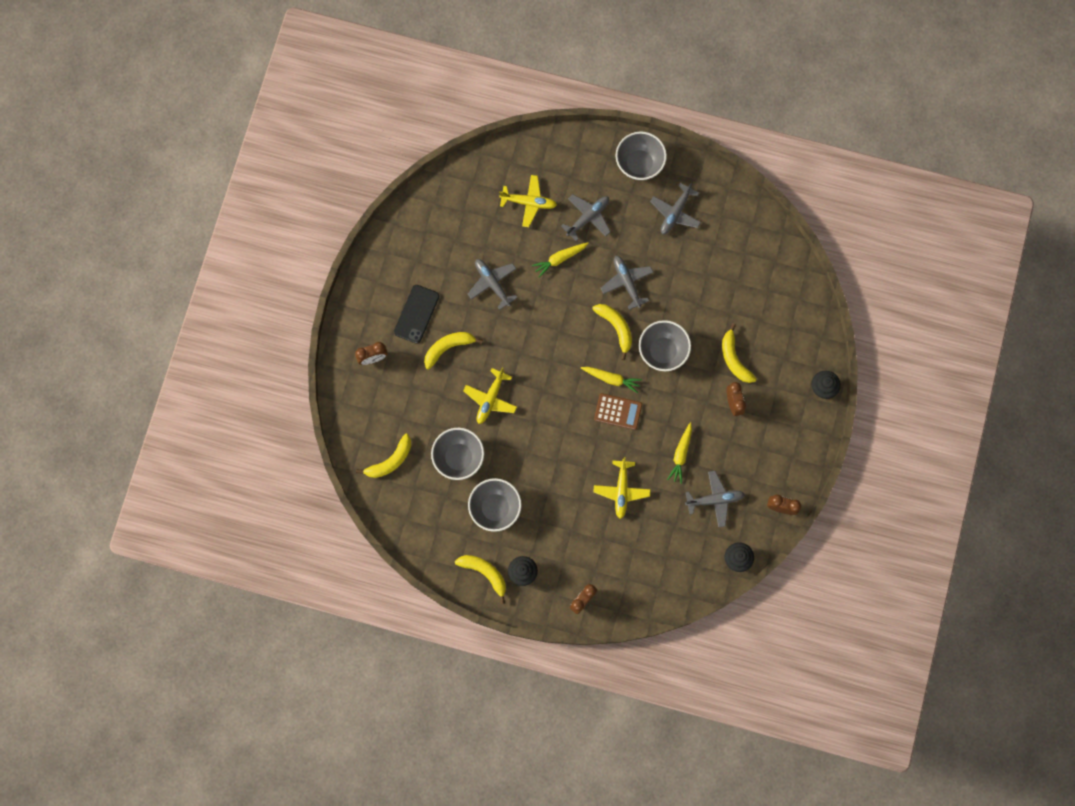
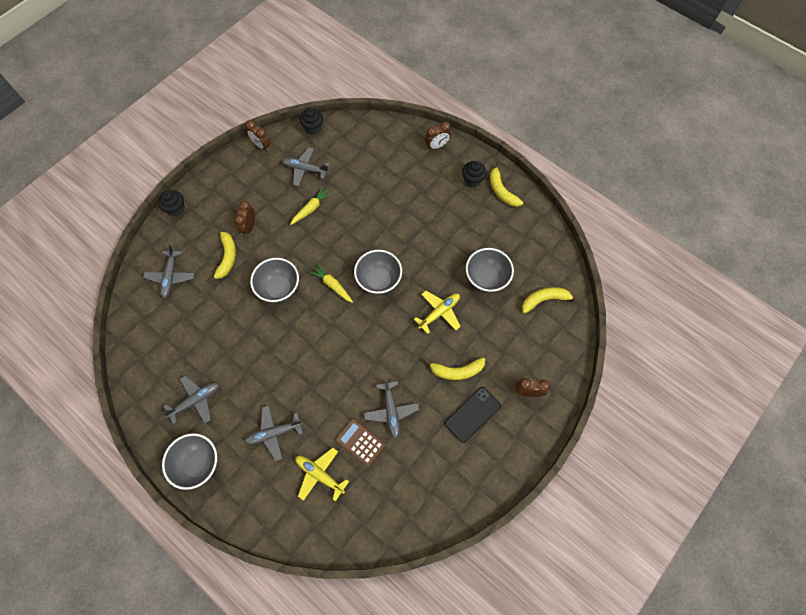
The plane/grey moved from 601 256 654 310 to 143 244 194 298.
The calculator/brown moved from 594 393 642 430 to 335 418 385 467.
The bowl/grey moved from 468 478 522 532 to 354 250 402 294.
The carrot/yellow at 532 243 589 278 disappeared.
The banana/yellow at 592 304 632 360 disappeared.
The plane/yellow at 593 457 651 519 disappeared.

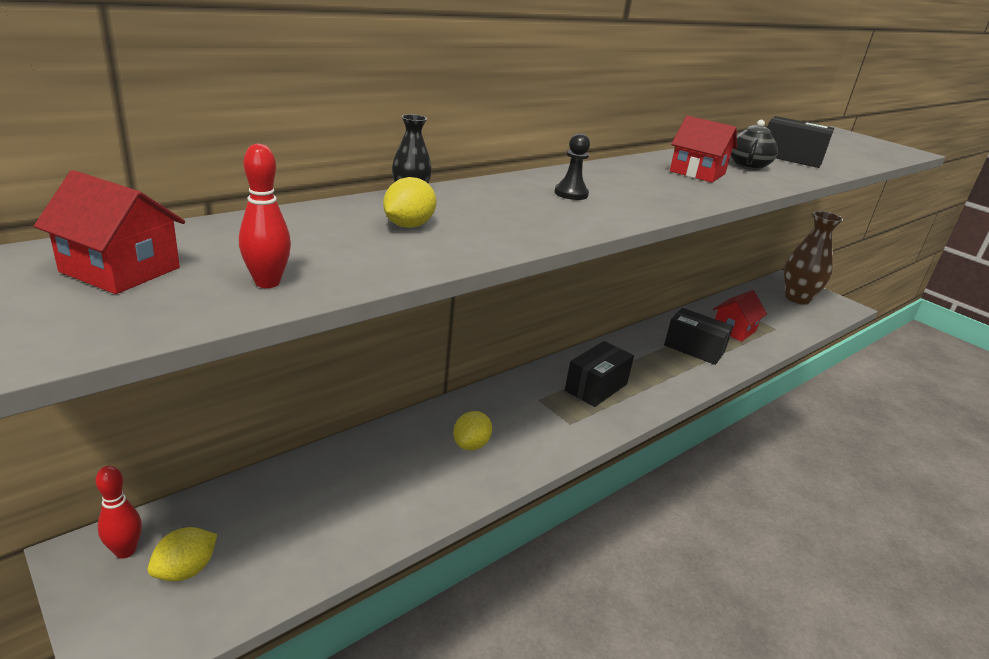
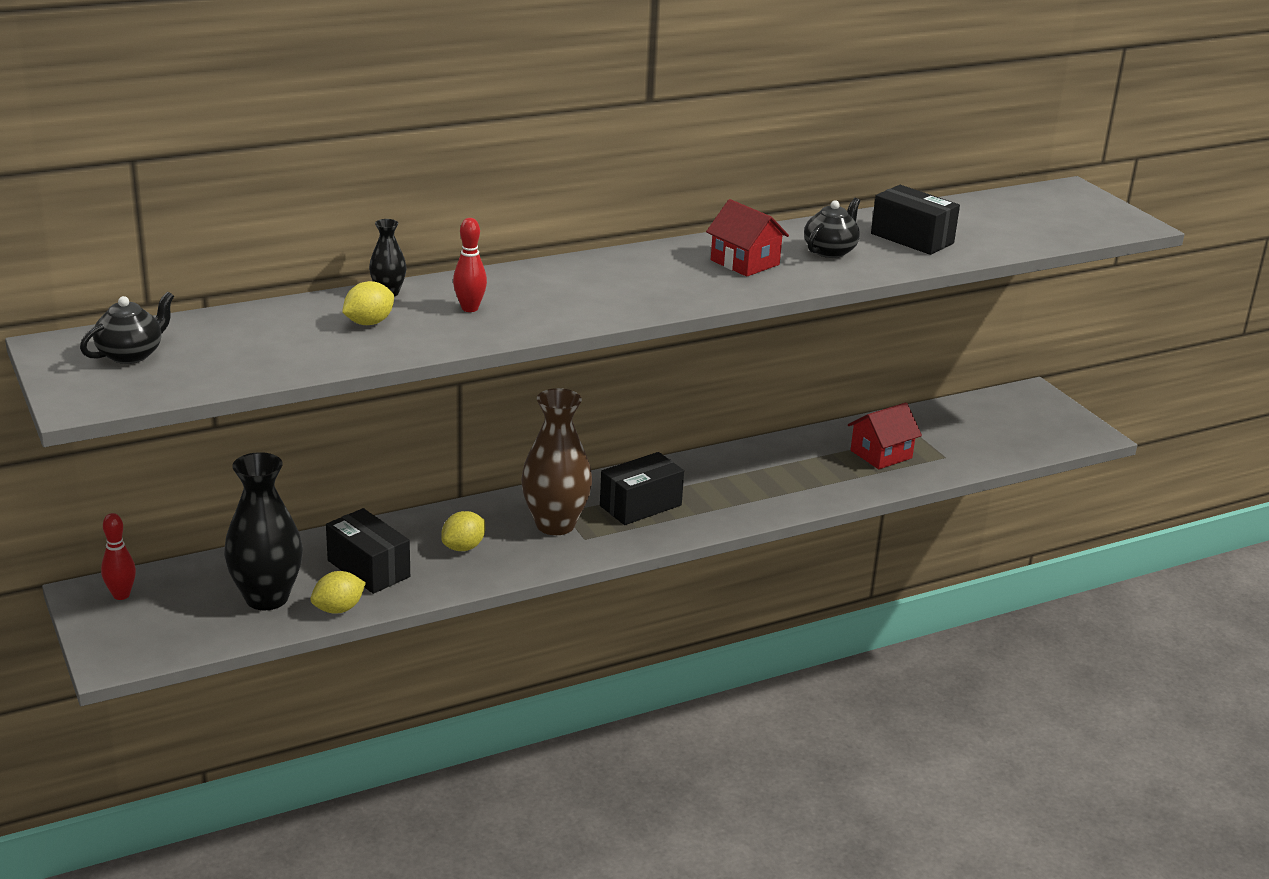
The house/red at 34 170 185 294 was replaced by the teapot/black at 80 292 174 364.
The vase/black at 224 452 303 611 appeared.
The lemon/yellow moved from 147 527 217 581 to 311 571 366 614.
The box/black moved from 664 308 733 365 to 326 508 410 594.
The bowling pin/red moved from 239 144 291 288 to 453 218 487 312.
The vase/brown moved from 784 211 843 304 to 521 388 592 535.
The pawn/black at 554 133 590 200 disappeared.

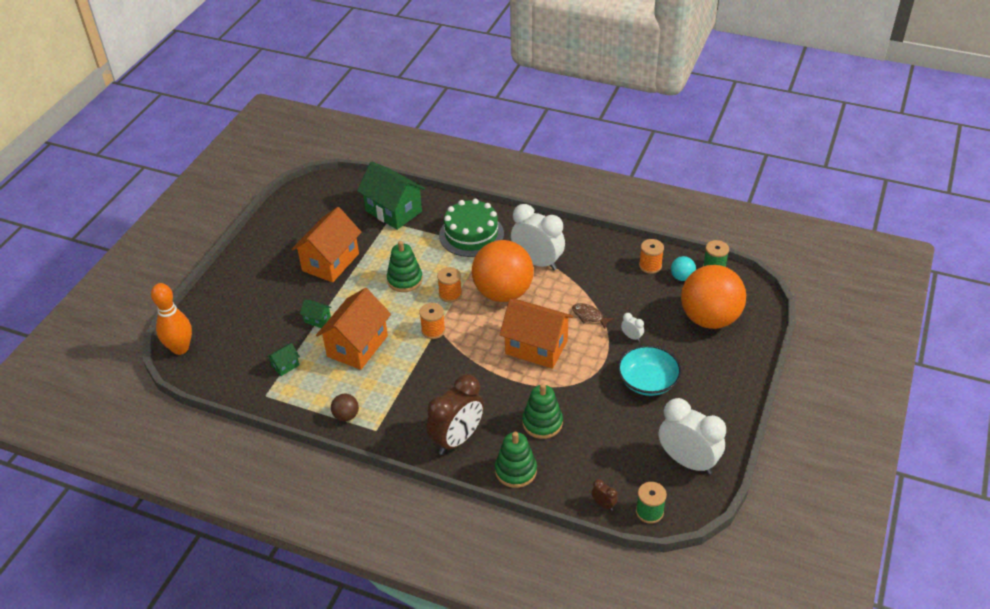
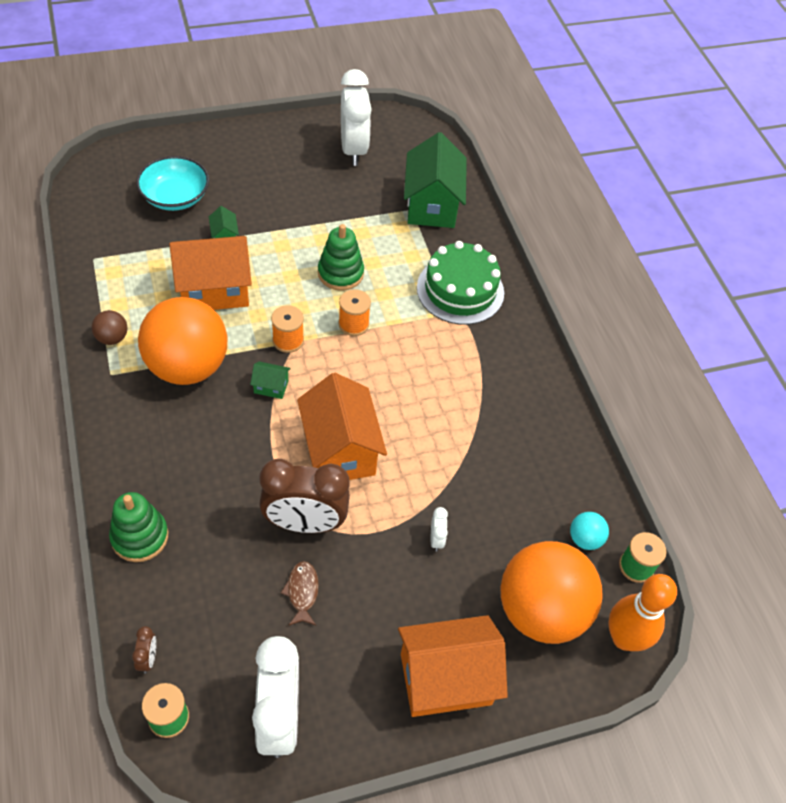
The bowl/turquoise moved from 618 345 681 396 to 136 156 209 211.
The ball/orange moved from 472 240 534 302 to 138 297 227 385.
The house/green moved from 267 343 300 376 to 250 361 291 399.
The clock/brown moved from 426 374 484 455 to 259 459 350 533.
The fish/brown moved from 572 303 614 329 to 281 561 319 626.
The clock/white moved from 511 204 565 270 to 341 69 372 166.
The house/orange moved from 291 207 362 283 to 398 615 508 717.
The bowling pin/orange moved from 151 283 192 355 to 608 574 677 651.
The stacking toy/green at 522 383 563 439 disappeared.
The spool/orange at 639 239 664 274 disappeared.

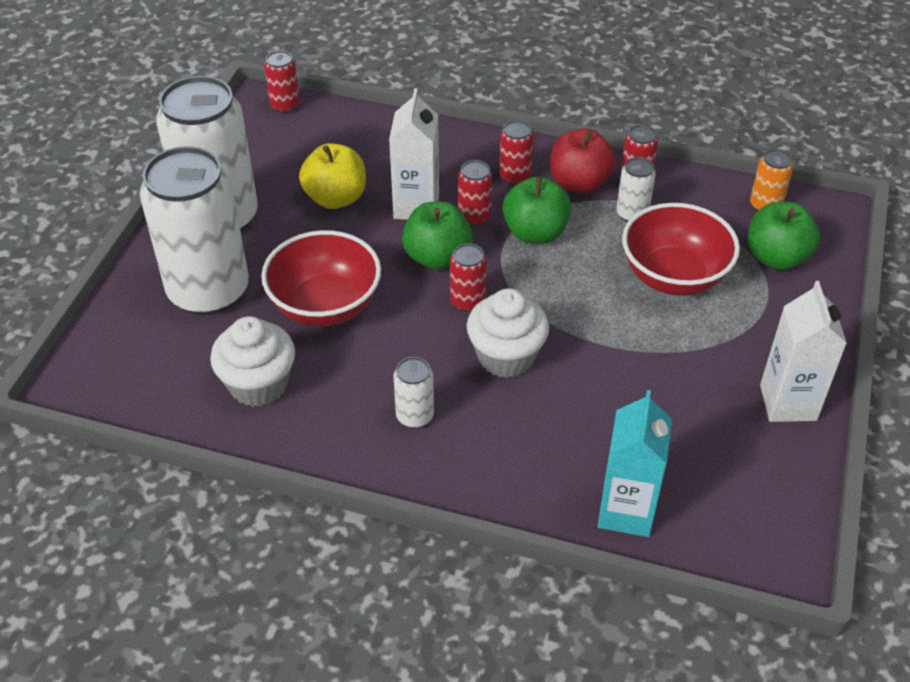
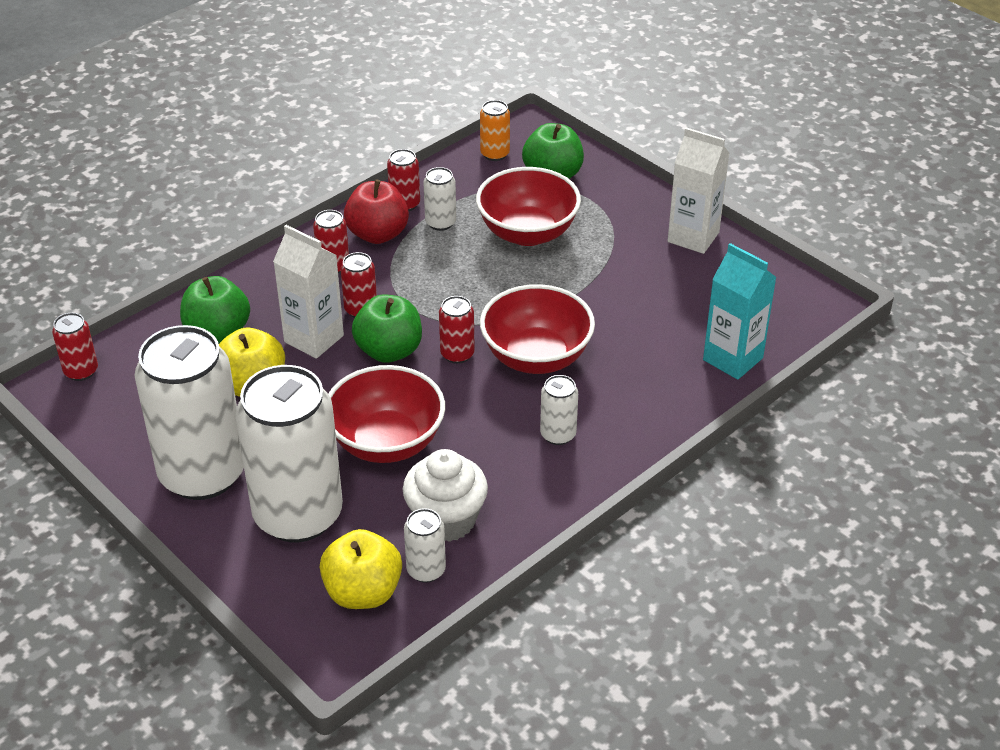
The apple/green moved from 502 177 572 244 to 180 276 250 343.
The apple/yellow at 320 529 402 609 appeared.
The can/white at 404 508 446 583 appeared.
The cupcake/white at 467 288 549 378 was replaced by the bowl/red at 480 284 595 374.

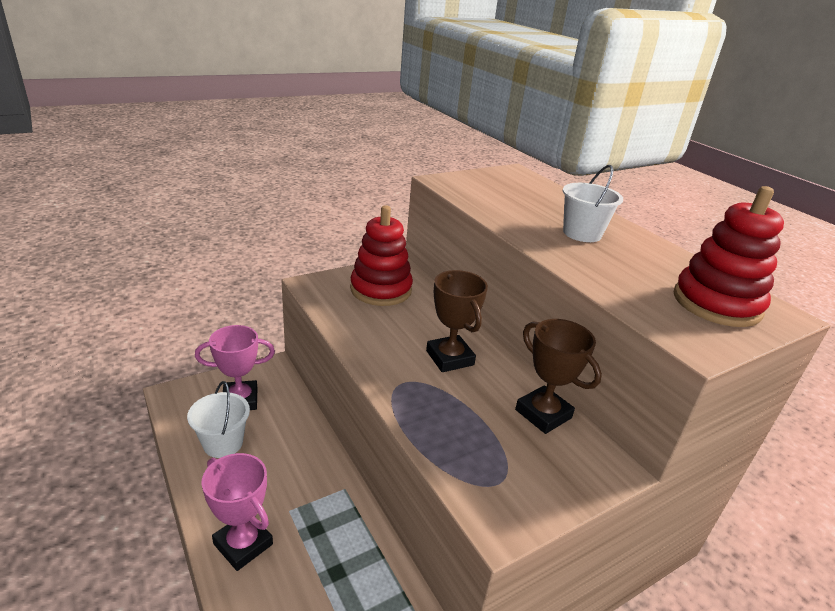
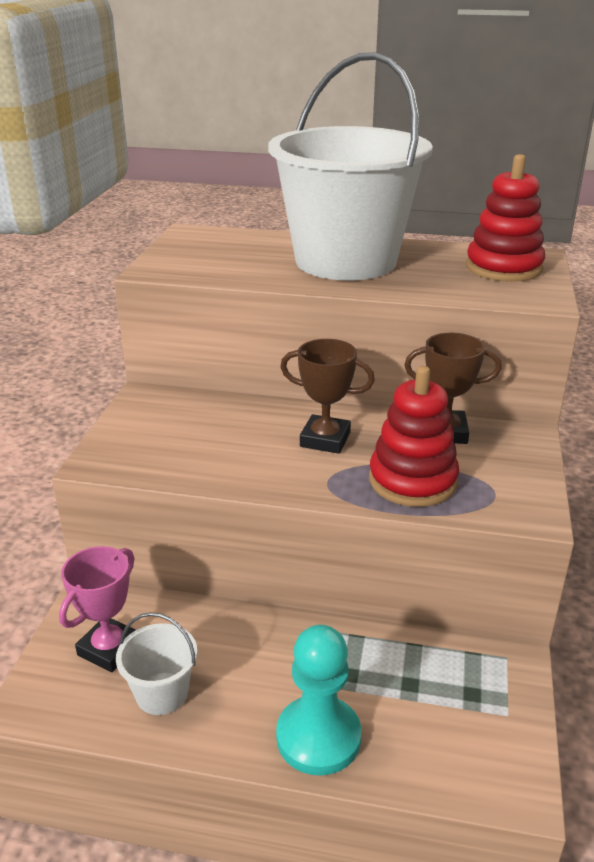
The bucket/white at 563 165 623 242 changed to 2.50 times the size.
The trophy/pink at 202 453 273 571 was replaced by the pawn/turquoise at 276 625 361 776.
The stacking toy/red moved from 350 205 413 306 to 369 366 459 507.

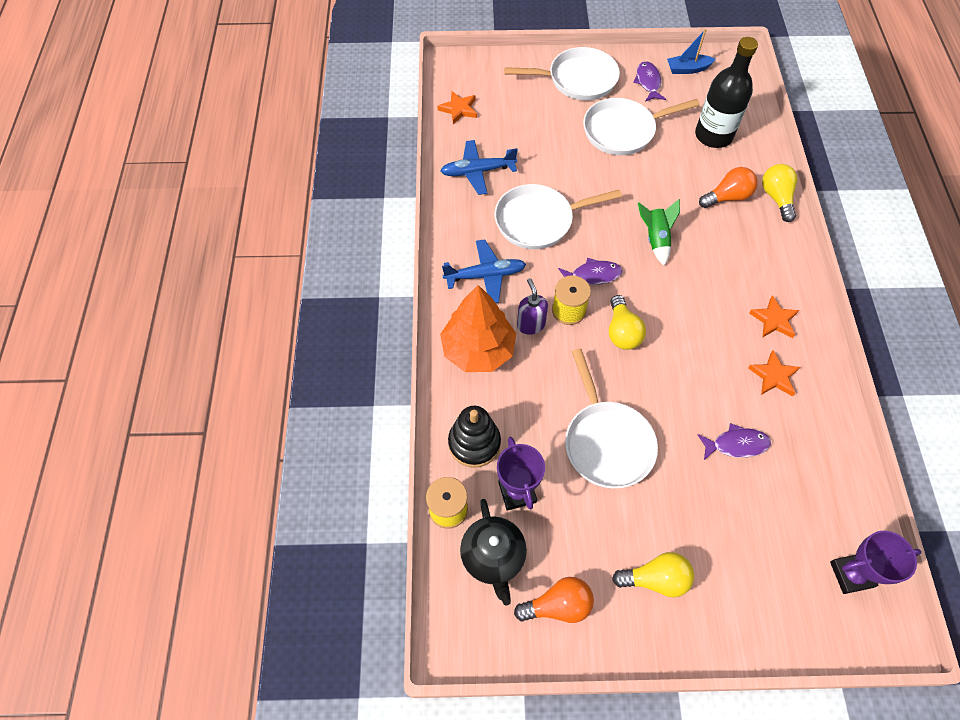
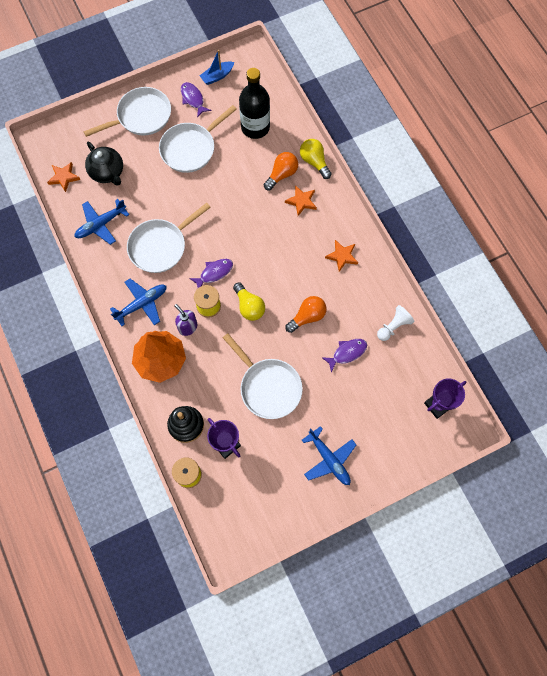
The teapot/black moved from 460 499 527 605 to 85 142 123 186.
The star/orange moved from 748 351 800 396 to 285 185 317 216.
The light bulb/orange moved from 514 577 594 623 to 285 296 326 333.
The light bulb/yellow at 612 552 694 597 was replaced by the plane/blue at 302 426 356 485.
The pawn/white at 377 305 415 341 appeared.
The rocket/green at 638 199 680 266 disappeared.

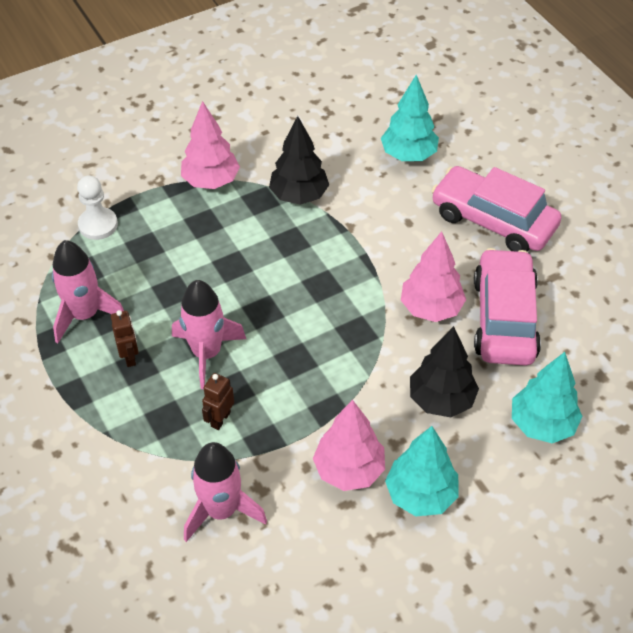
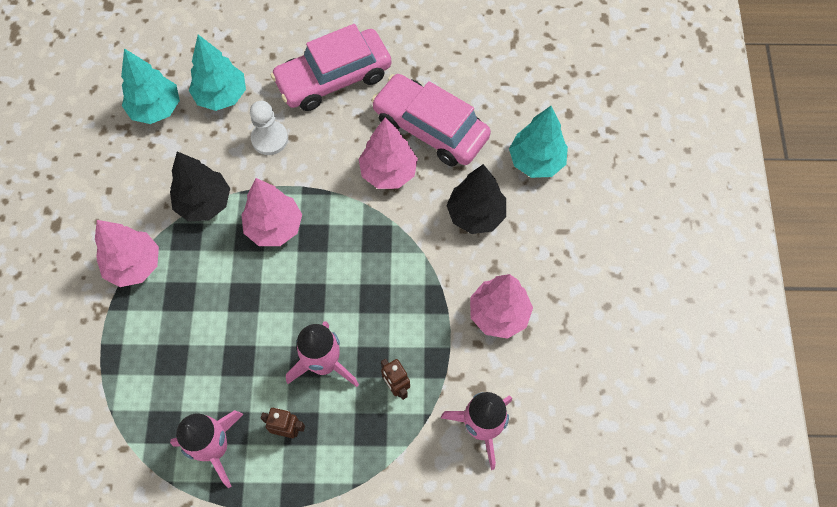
The tree/turquoise moved from 385 426 459 516 to 121 48 180 124.
The tree/pink at 241 178 302 246 appeared.
The pawn/white moved from 77 175 118 240 to 250 101 288 155.

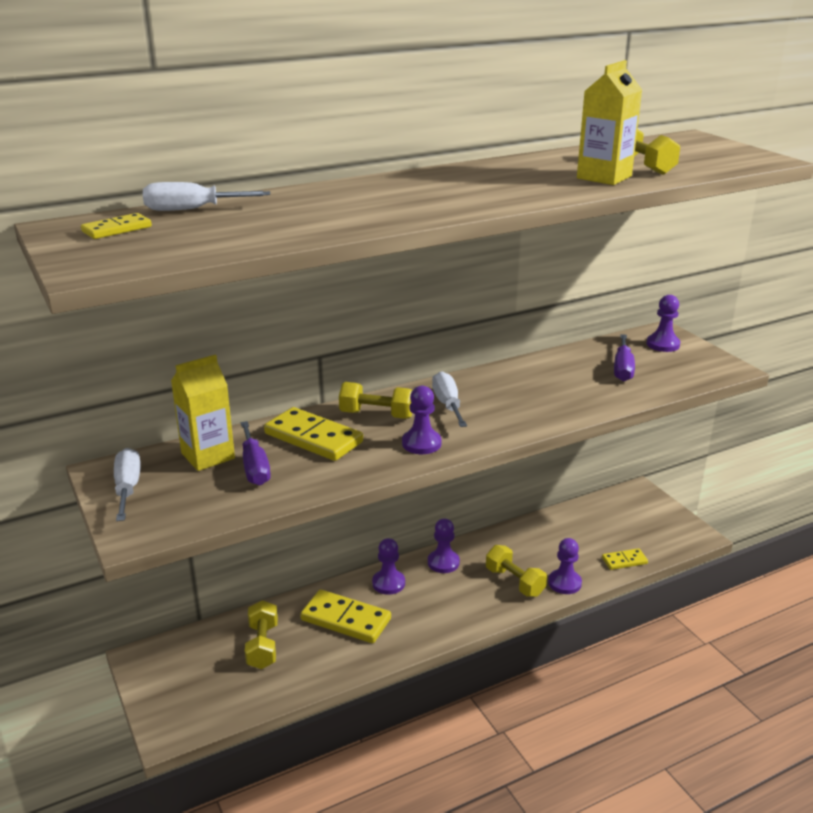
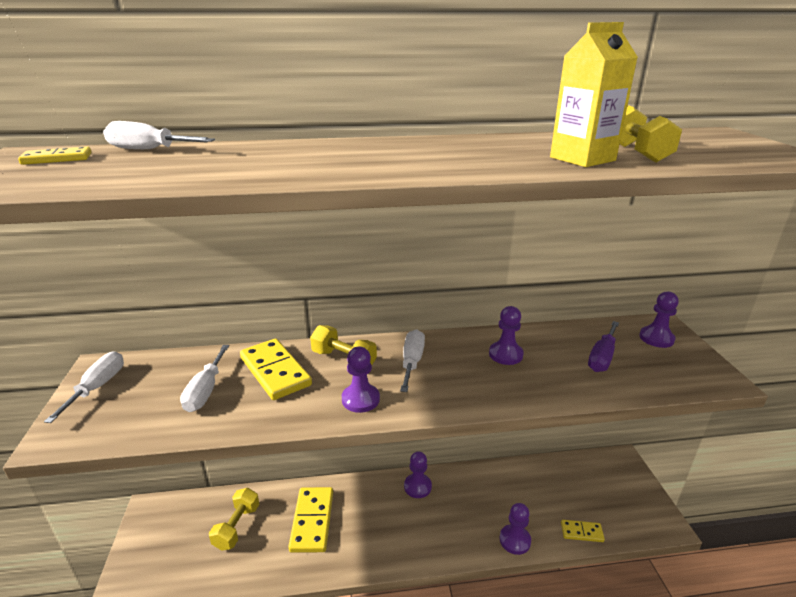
The screwdriver/purple at 241 421 271 486 became the screwdriver/white at 180 345 229 412.
The domino/yellow at 300 589 391 643 turned 45 degrees clockwise.
The pawn/purple moved from 372 538 405 595 to 489 306 524 365.
The carton/yellow at 171 354 235 471 disappeared.
The dumbbell/yellow at 486 545 547 597 disappeared.

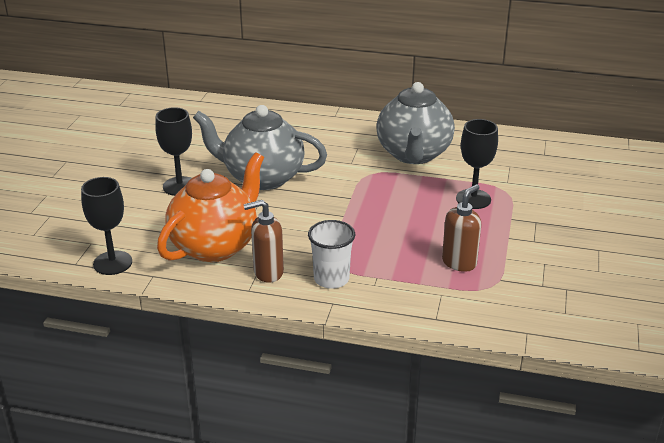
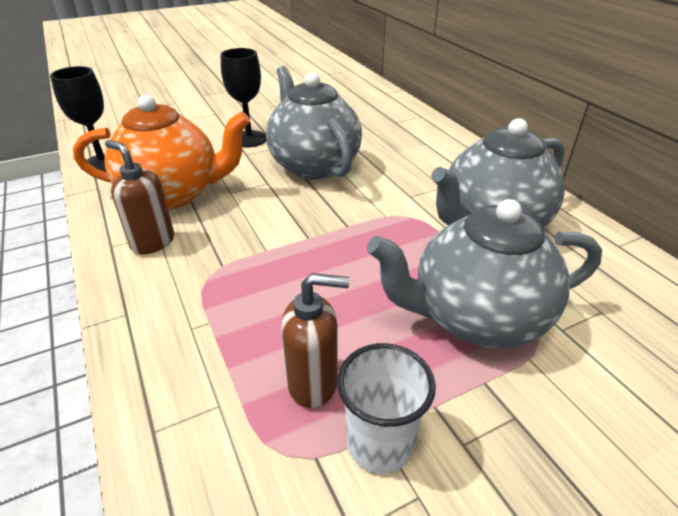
The cup/white moved from 308 220 355 289 to 337 343 436 474.
The goblet/black at 456 119 498 209 was replaced by the teapot/grey at 367 199 602 348.

